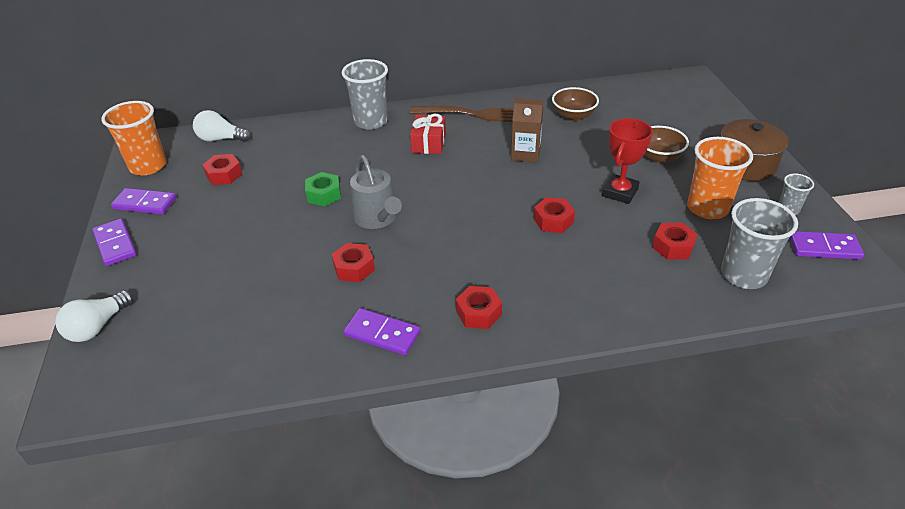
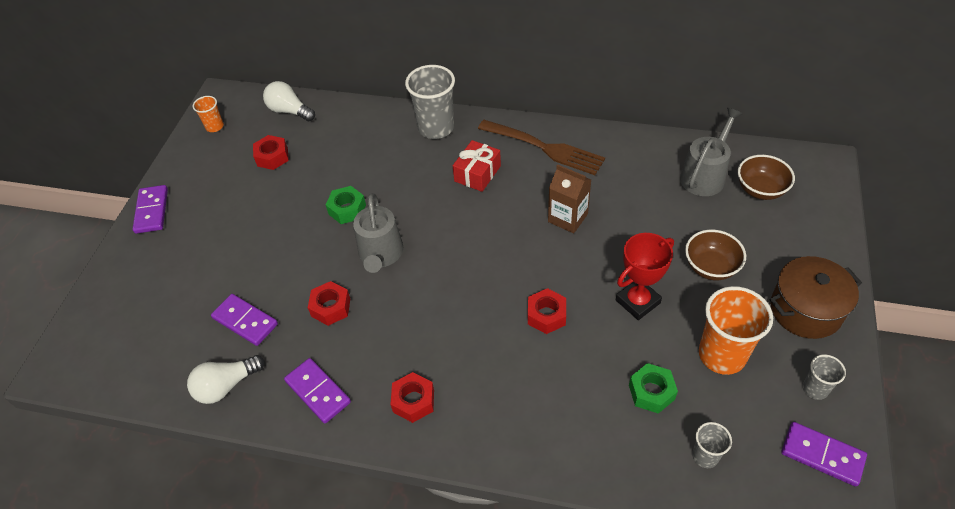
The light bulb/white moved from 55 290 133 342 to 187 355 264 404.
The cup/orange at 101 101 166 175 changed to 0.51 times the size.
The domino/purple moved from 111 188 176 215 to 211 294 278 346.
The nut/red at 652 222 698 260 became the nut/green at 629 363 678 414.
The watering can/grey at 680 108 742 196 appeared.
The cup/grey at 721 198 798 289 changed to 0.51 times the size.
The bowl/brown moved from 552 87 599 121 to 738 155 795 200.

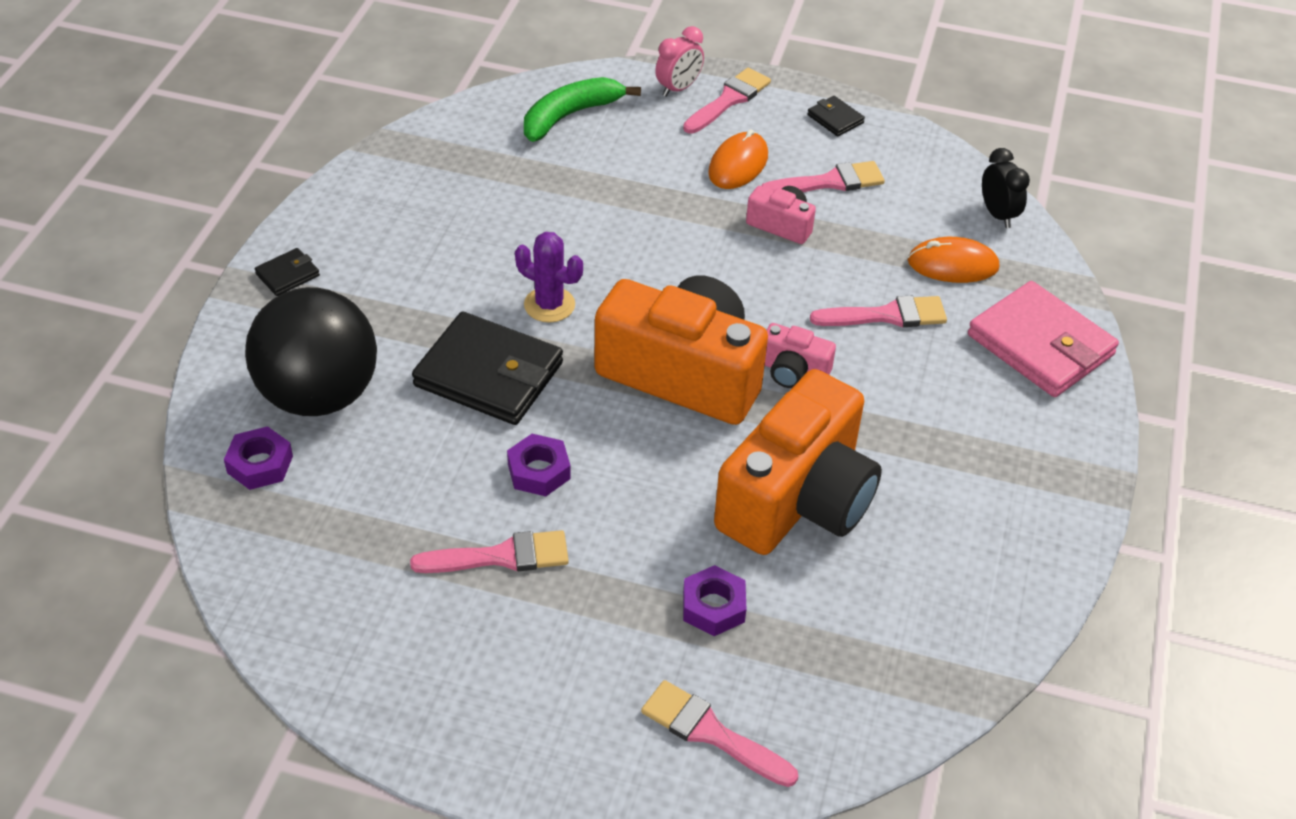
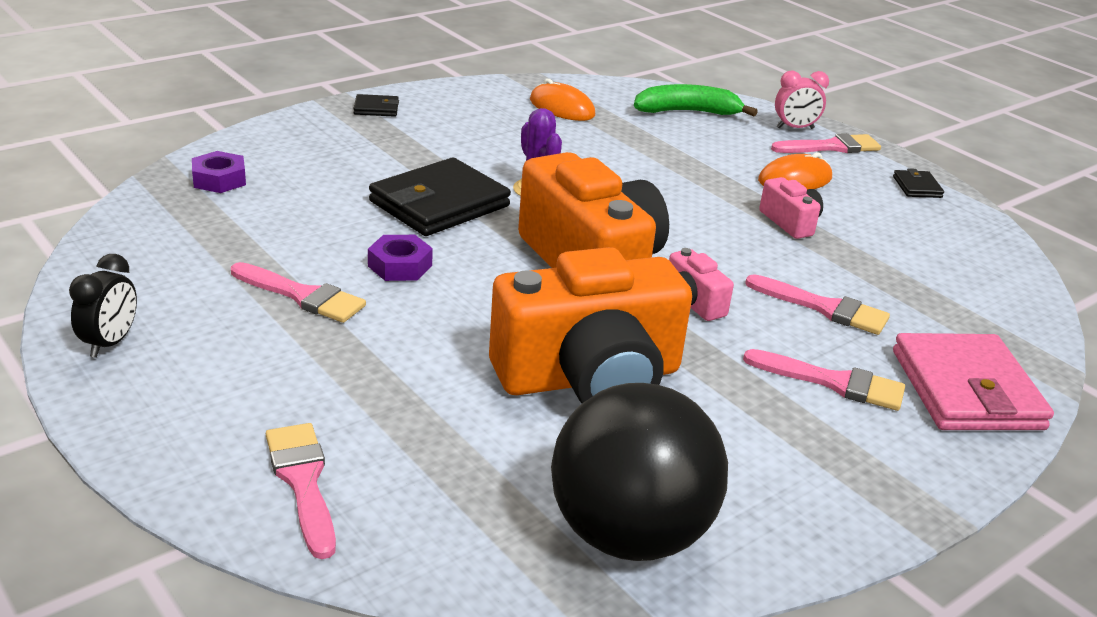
The clock/black moved from 982 148 1030 228 to 69 254 137 358.
The wallet/black at 412 311 563 425 turned 75 degrees clockwise.
The mouse/orange moved from 908 237 1000 283 to 530 79 595 121.
The ball/black moved from 245 287 377 416 to 551 383 728 561.
The brush/pink moved from 761 161 885 192 to 743 349 905 411.
The nut/purple at 683 565 746 636 disappeared.

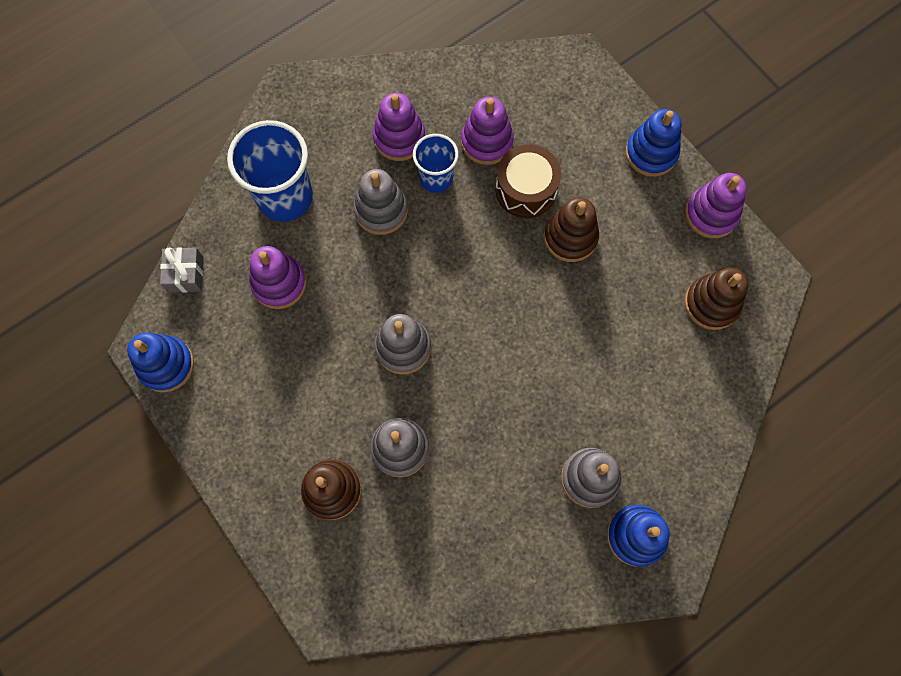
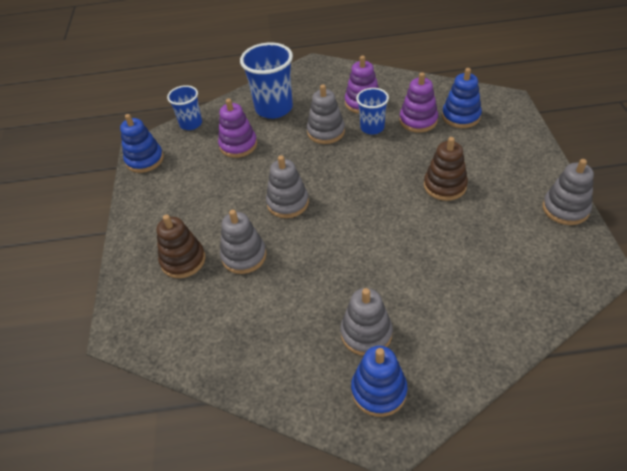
The gift/grey at 160 247 203 293 was replaced by the cup/blue at 167 85 202 130.
The stacking toy/blue moved from 626 109 681 177 to 442 68 482 128.
The stacking toy/purple at 685 173 747 238 became the stacking toy/grey at 543 159 594 225.
The drum/brown at 495 144 561 218 disappeared.
The stacking toy/brown at 685 268 748 330 disappeared.

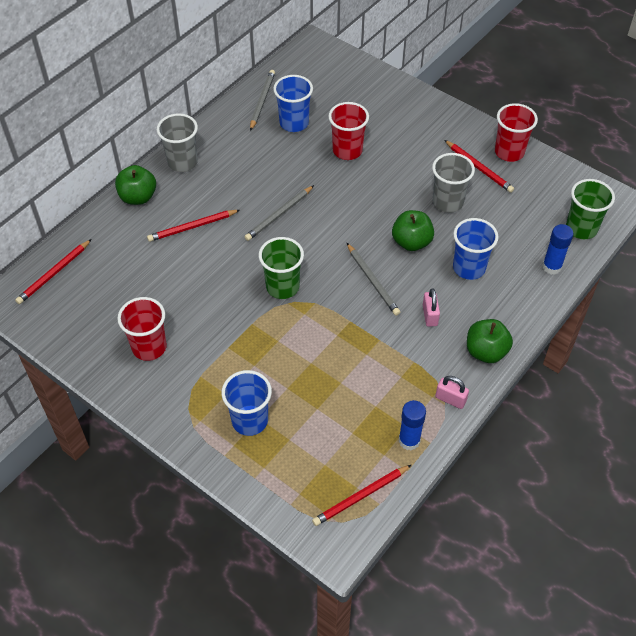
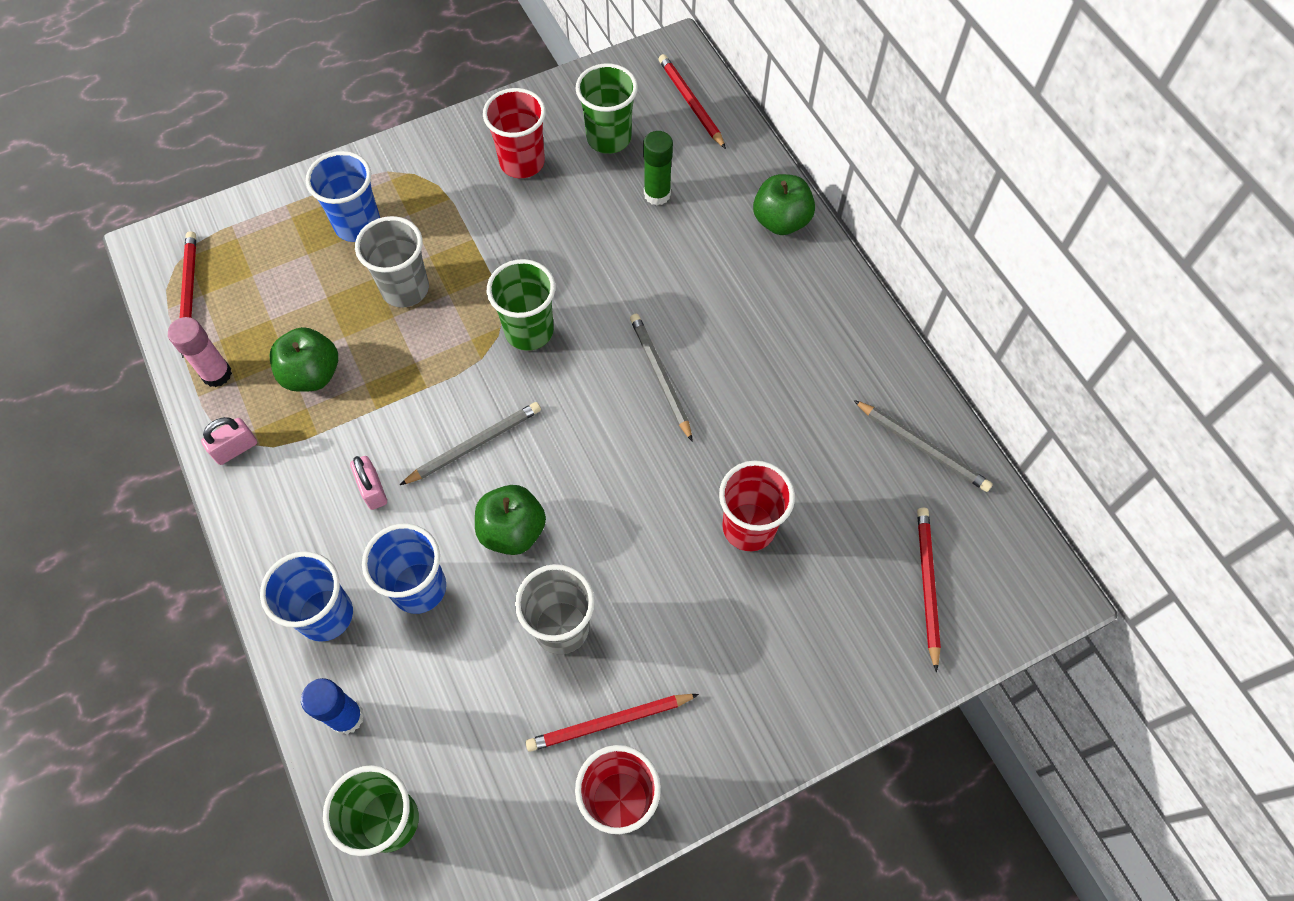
The glue stick/blue at 399 400 426 450 became the glue stick/pink at 168 317 232 387.
The cup/blue moved from 273 75 313 132 to 260 551 353 642.
The apple/green moved from 467 319 513 363 to 270 327 338 392.
The padlock/pink at 423 288 440 327 turned 45 degrees clockwise.
The cup/grey moved from 157 113 198 172 to 355 216 429 308.
The pencil/grey at 347 243 400 316 turned 150 degrees clockwise.
The cup/green at 576 63 638 154 appeared.
The glue stick/green at 643 131 673 205 appeared.
The pencil/red moved from 147 210 240 242 to 917 508 941 672.

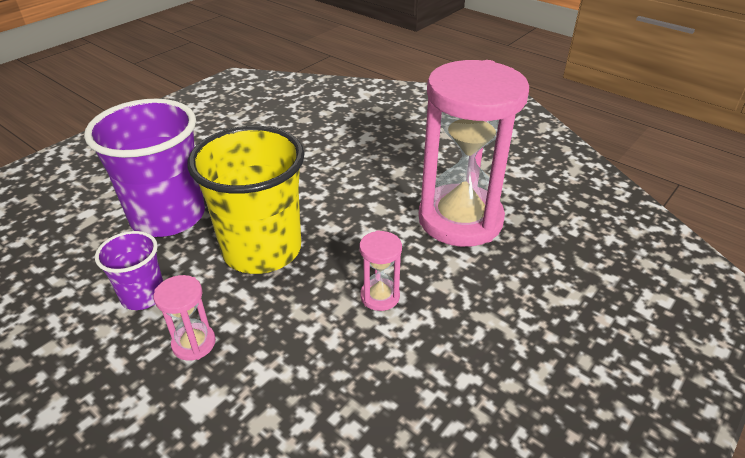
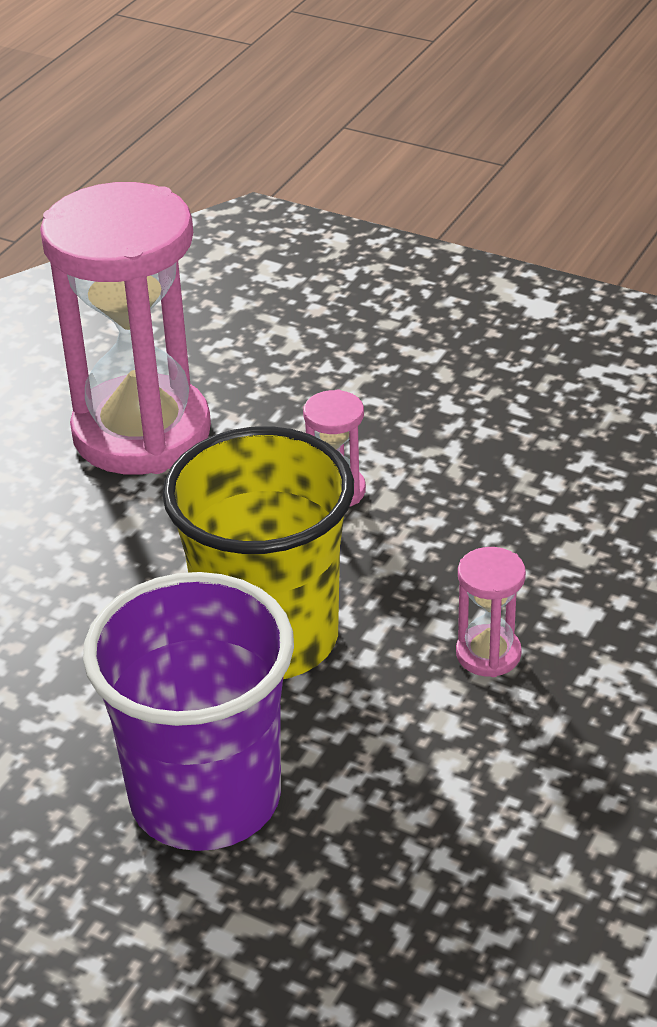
The cup/purple at 95 231 163 310 disappeared.

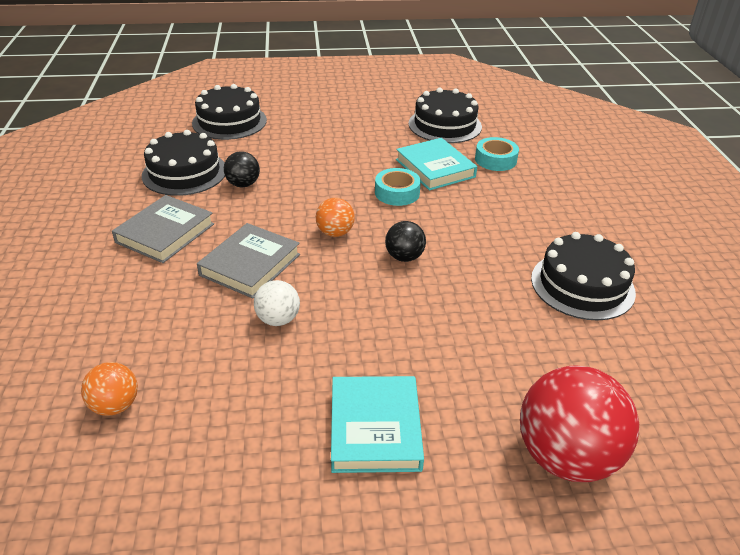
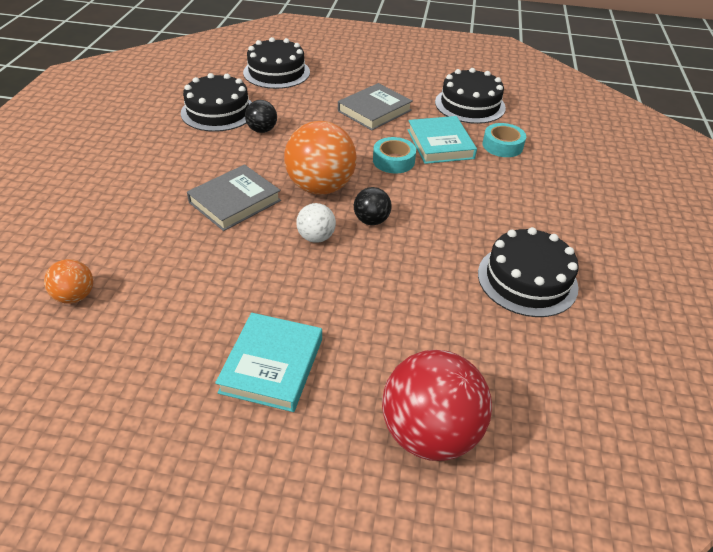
The ball/orange at 316 198 355 237 changed to 1.98 times the size.
The ball/white moved from 254 280 300 326 to 296 203 336 243.
The book/grey moved from 112 195 214 263 to 338 83 413 131.

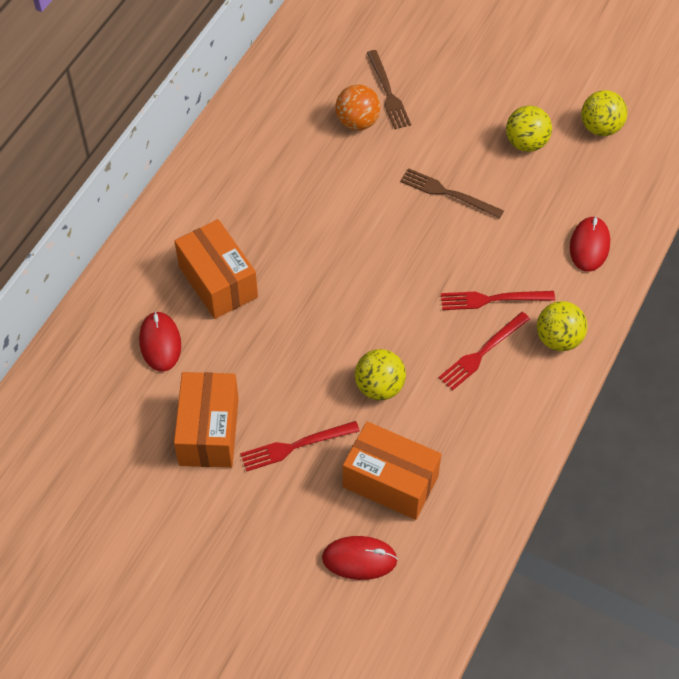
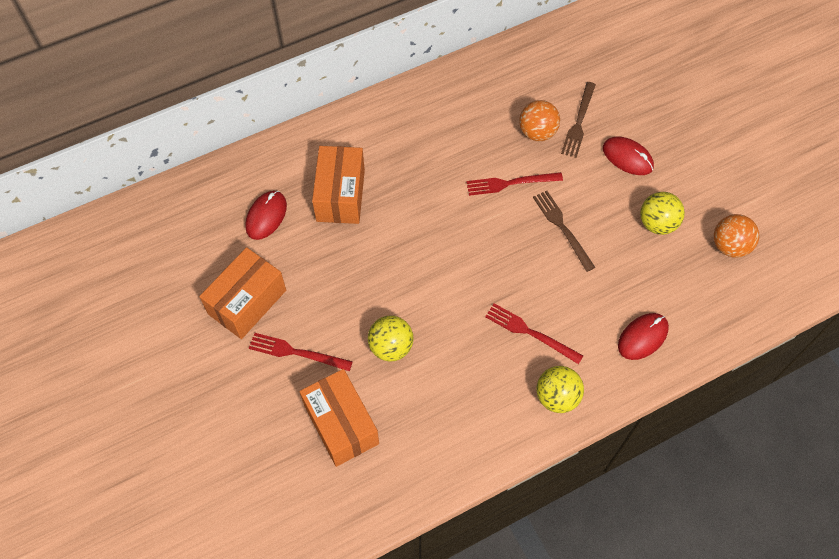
The fork/red moved from 439 312 530 391 to 466 172 563 196.
The mouse/red moved from 322 536 398 580 to 603 137 654 175.
The ball/yellow at 581 90 627 136 became the ball/orange at 714 214 759 258.

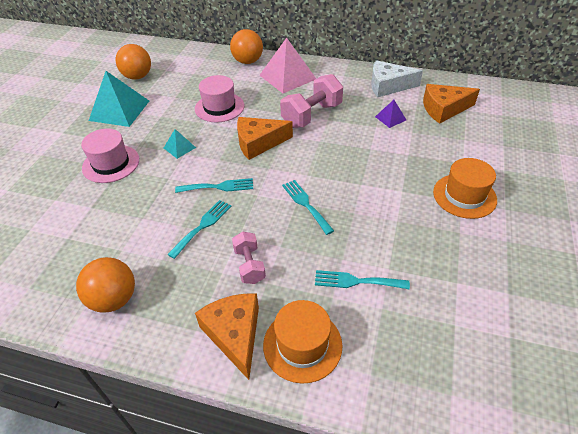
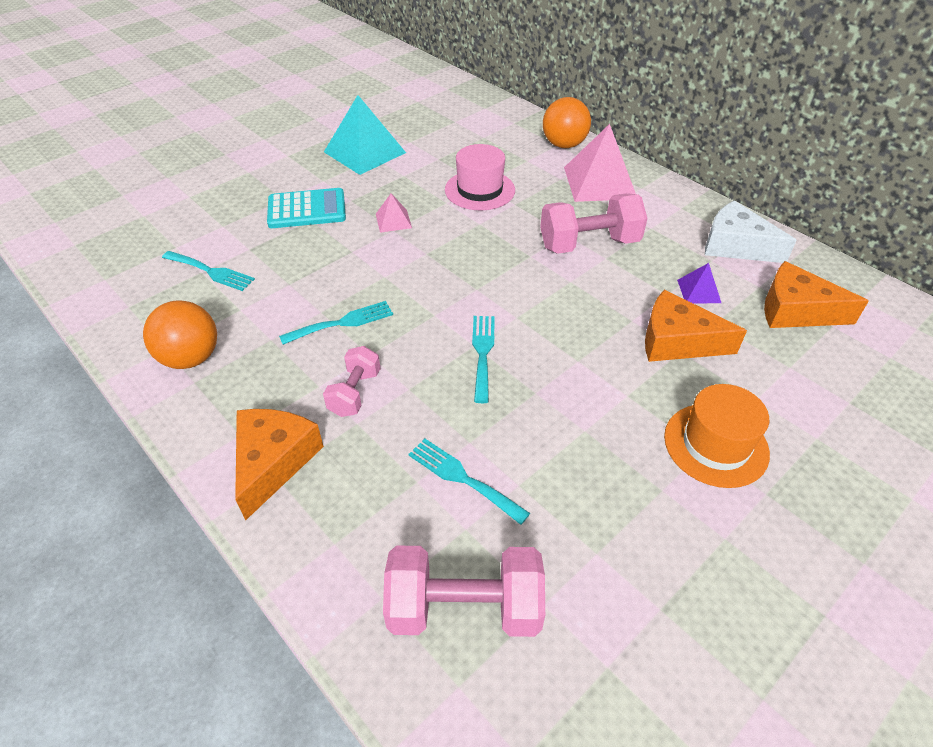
The fork/turquoise moved from 175 178 253 193 to 162 251 255 291.
The hat/pink at 81 129 139 183 was replaced by the calculator/turquoise at 267 188 346 228.
The pyramid/turquoise at 164 129 196 159 became the pyramid/pink at 376 194 412 233.
The dumbbell/pink at 383 546 545 637 appeared.
The cheese/orange moved from 237 117 293 160 to 645 290 747 362.
The ball/orange at 115 44 151 79 disappeared.
The hat/orange at 263 300 342 384 disappeared.

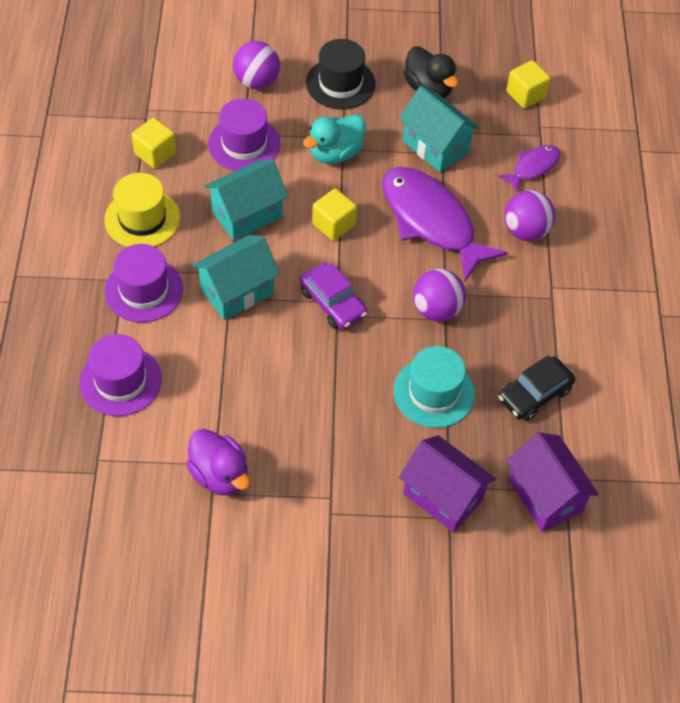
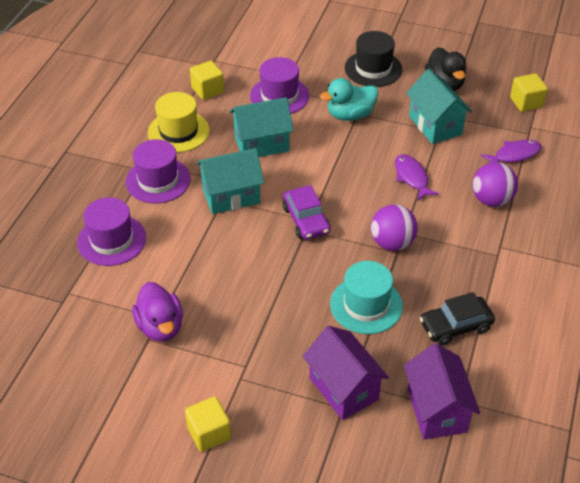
The cube/yellow moved from 312 189 357 241 to 185 396 231 452.
The fish/purple at 382 167 508 282 changed to 0.49 times the size.
The ball/purple at 233 41 280 89 disappeared.

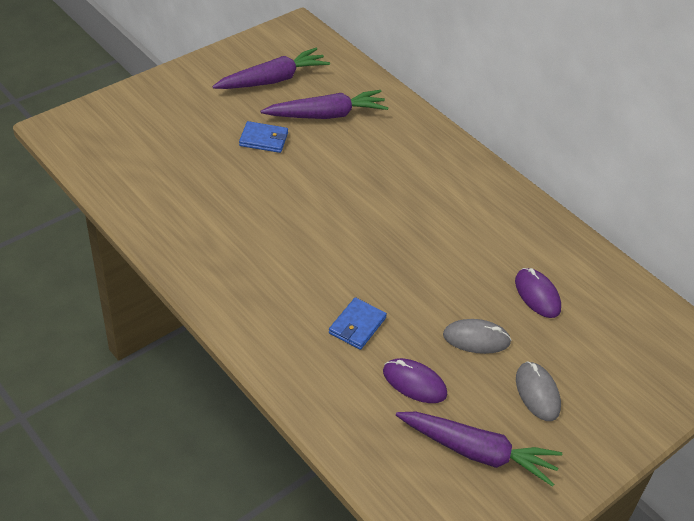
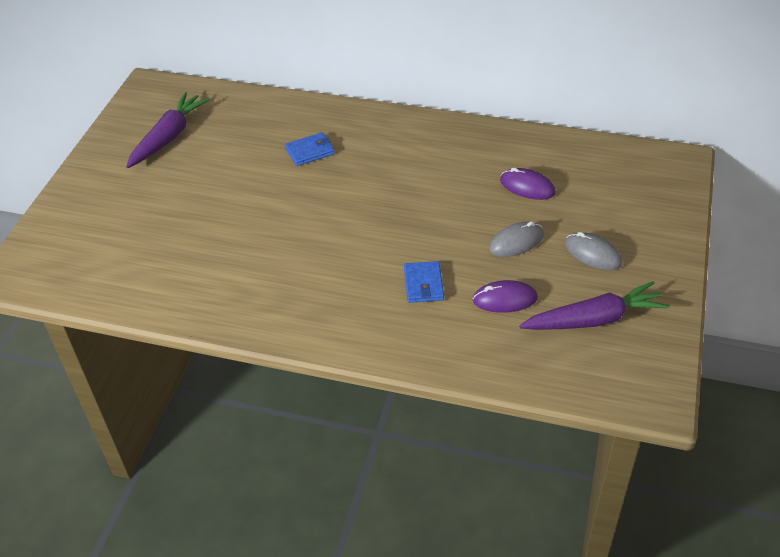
The wallet/blue moved from 239 121 288 153 to 285 132 335 166.
The carrot/purple at 261 90 388 119 disappeared.

